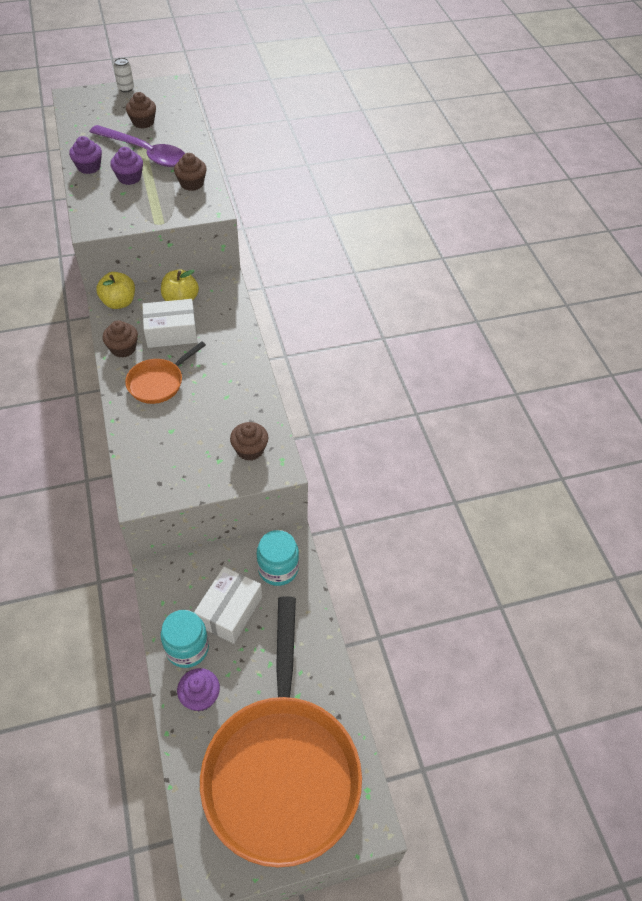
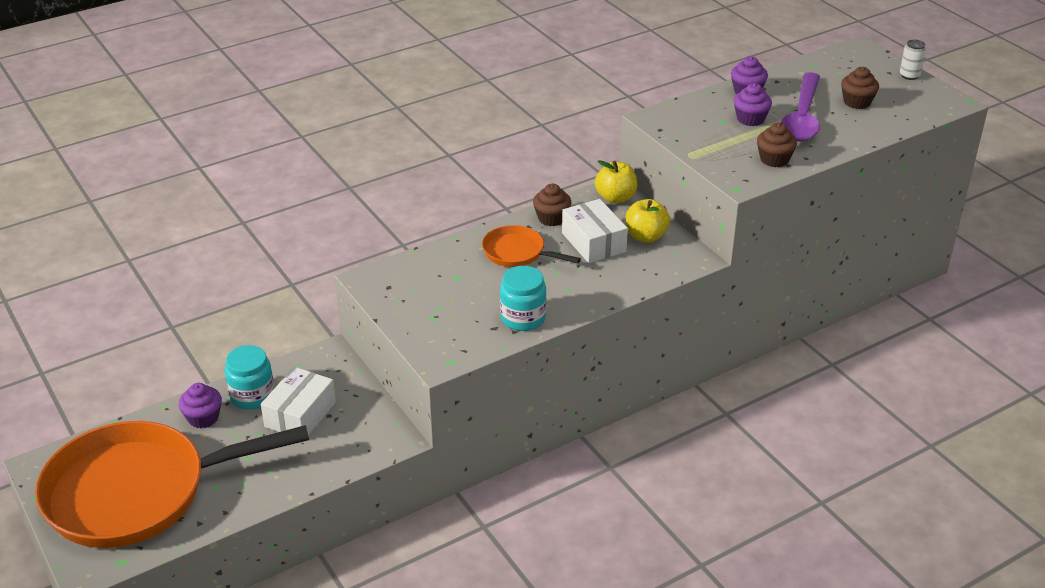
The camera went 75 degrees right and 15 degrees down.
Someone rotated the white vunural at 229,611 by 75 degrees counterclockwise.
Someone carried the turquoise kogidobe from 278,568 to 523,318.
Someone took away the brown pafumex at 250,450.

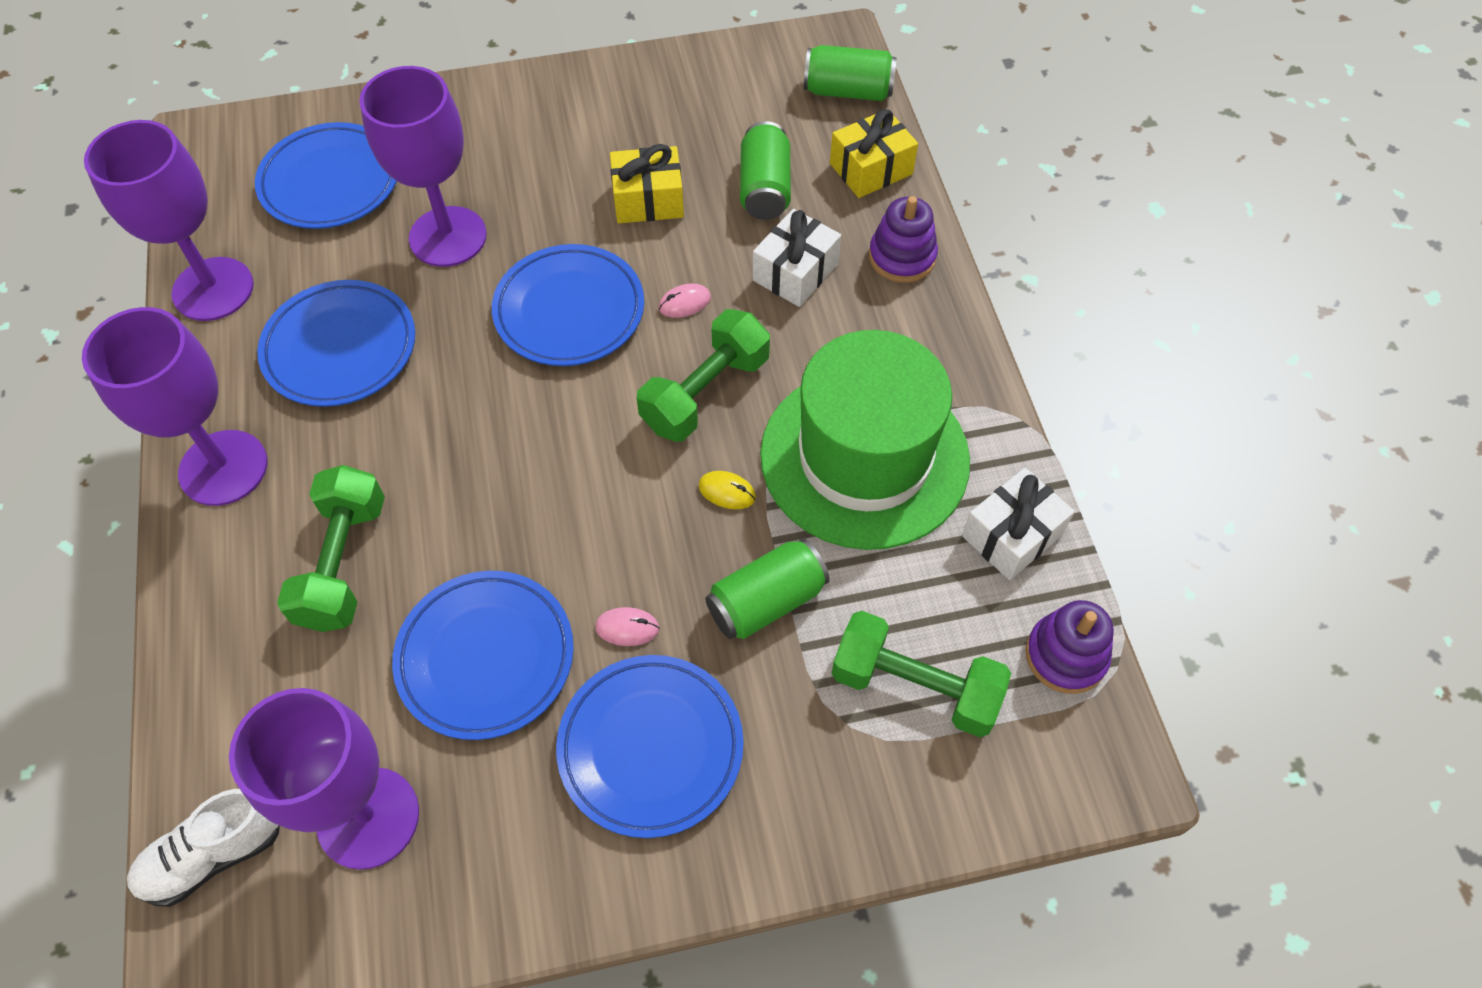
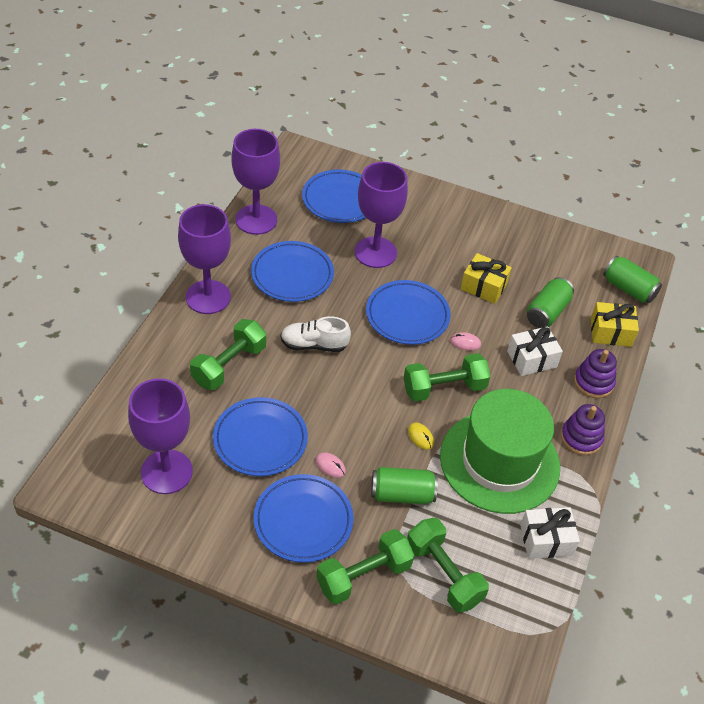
The camera went 30 degrees right and 10 degrees down.
Someone carried the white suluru from 214,855 to 314,345.
Someone put down the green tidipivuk at 363,576.
Someone carried the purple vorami from 1065,655 to 581,438.

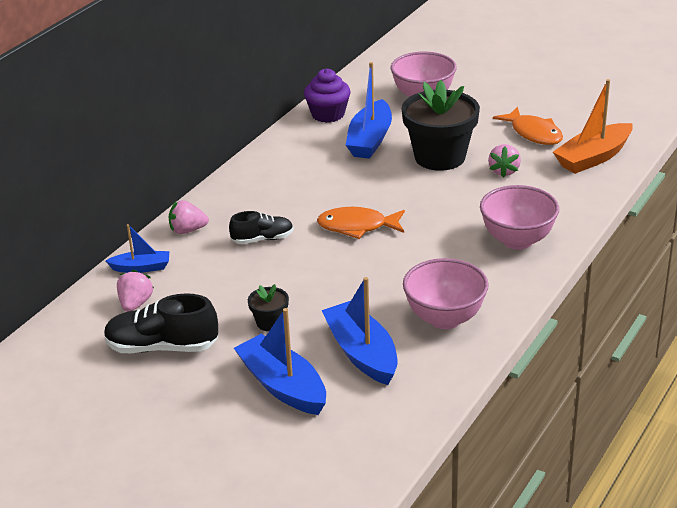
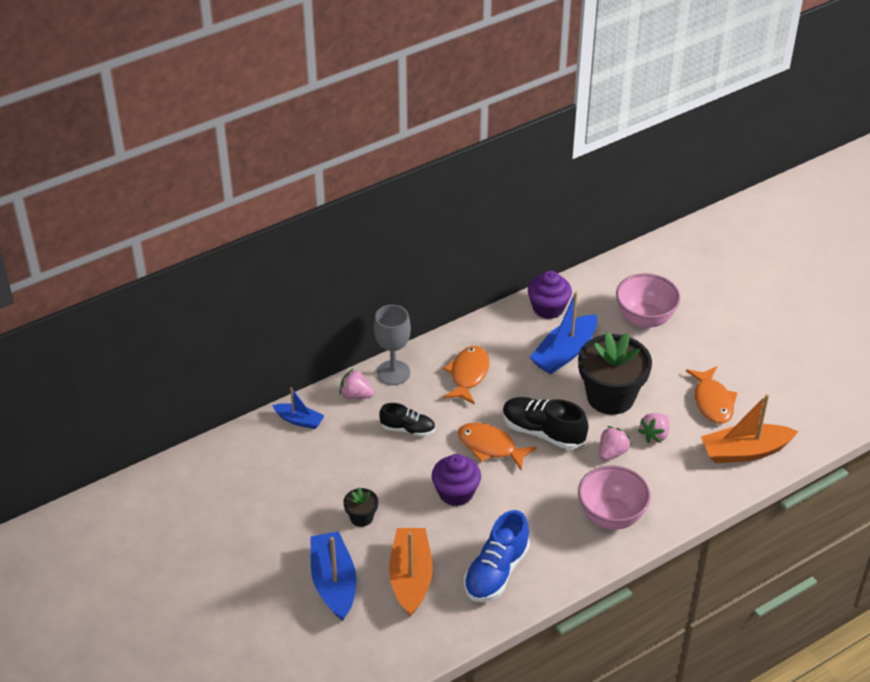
The camera went 25 degrees right and 10 degrees up.
Someone put down the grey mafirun at 393,373.
Someone repainted the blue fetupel at 362,353, which became the orange fetupel at 411,578.
Someone put down the purple pafumex at 456,493.
Someone put down the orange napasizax at 468,375.
Someone swapped the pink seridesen at 444,318 for the blue suluru at 496,572.
Someone carried the black suluru from 162,347 to 543,432.
Someone carried the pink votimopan from 135,304 to 612,453.

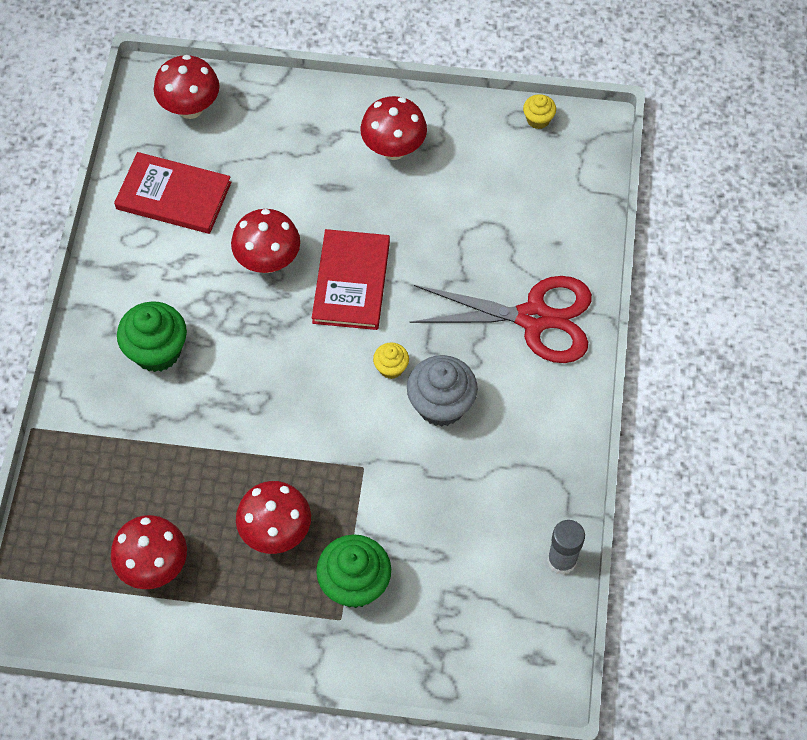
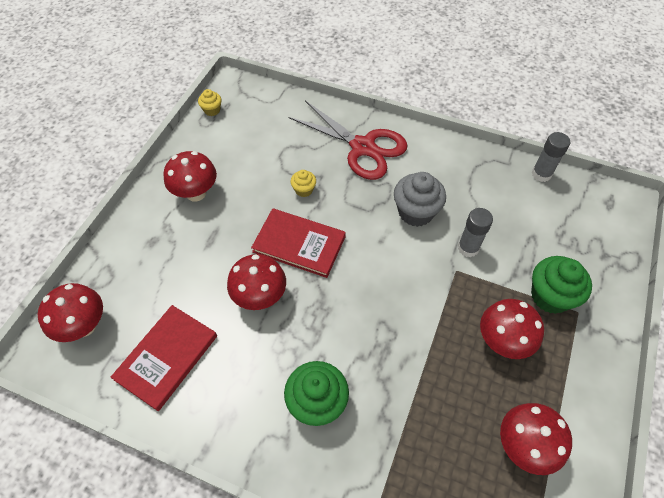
The camera went 75 degrees left and 5 degrees down.
Someone rotated the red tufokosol at 534,318 by 105 degrees clockwise.
Someone carried the yellow pafumex from 391,368 to 304,190.
Someone put down the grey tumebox at 468,248.

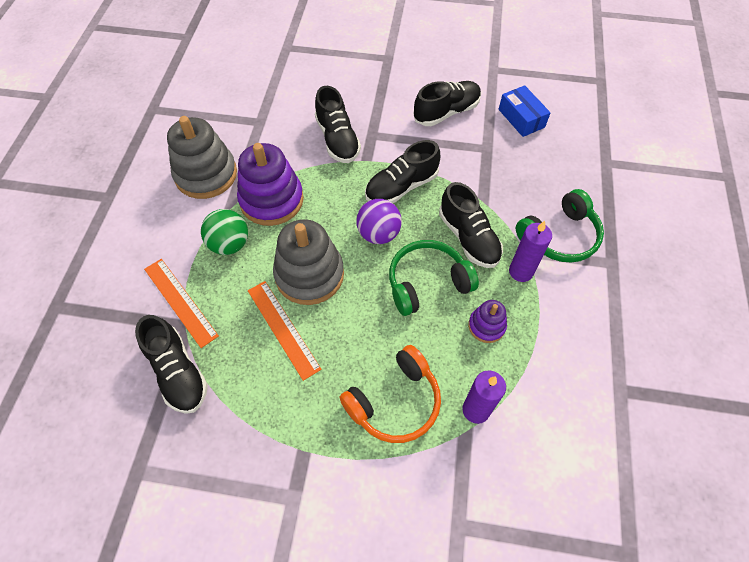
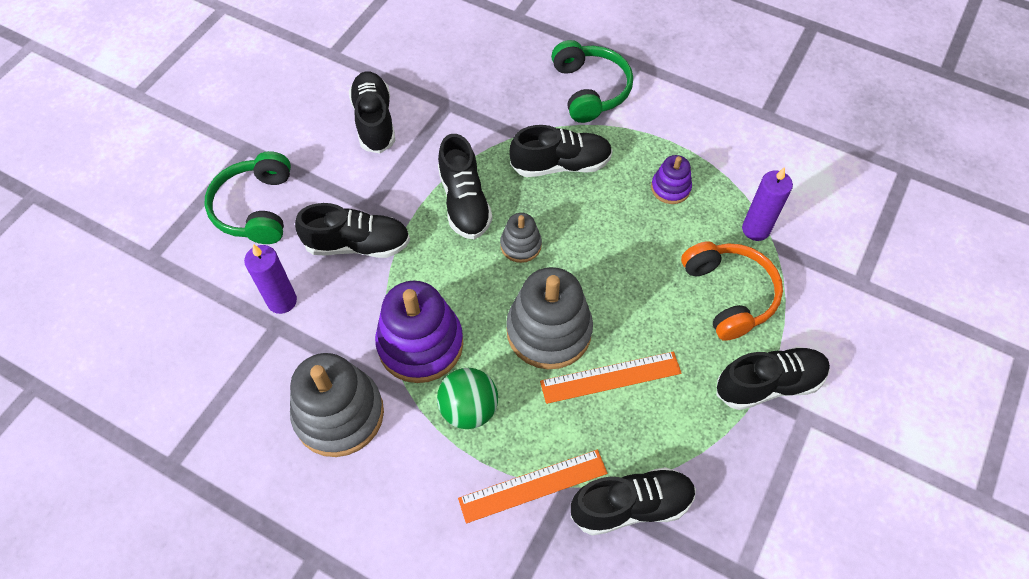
The camera went 70 degrees left and 0 degrees up.
Someone carried the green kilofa from 427,282 to 255,208.
Someone carried the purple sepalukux from 521,271 to 282,301.
Someone swapped the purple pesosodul at 378,234 for the grey vorami at 520,245.
Someone put down the black suluru at 769,384.
Someone took away the blue vunural at 521,118.

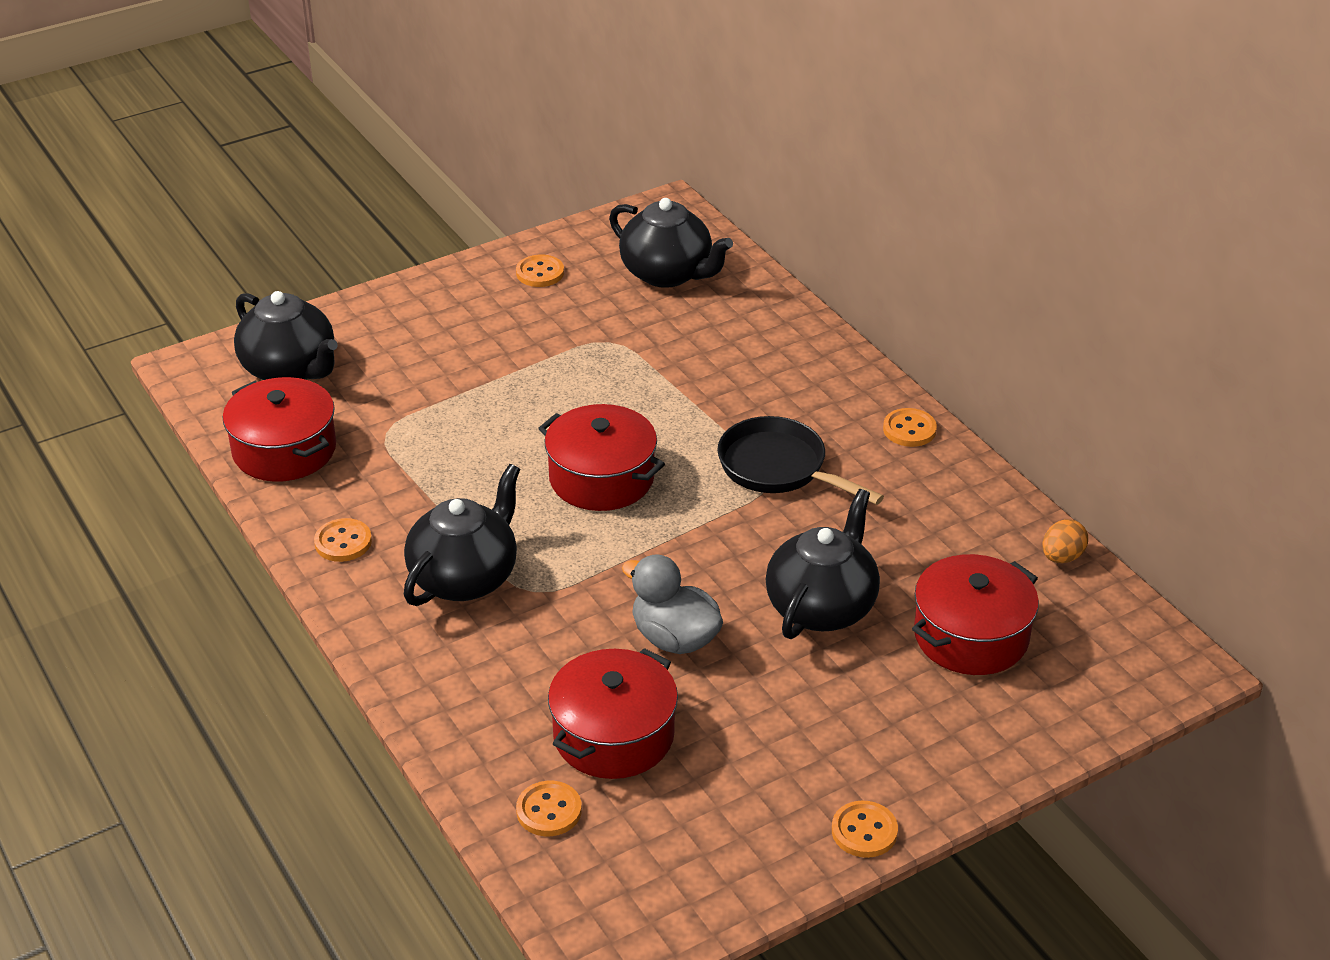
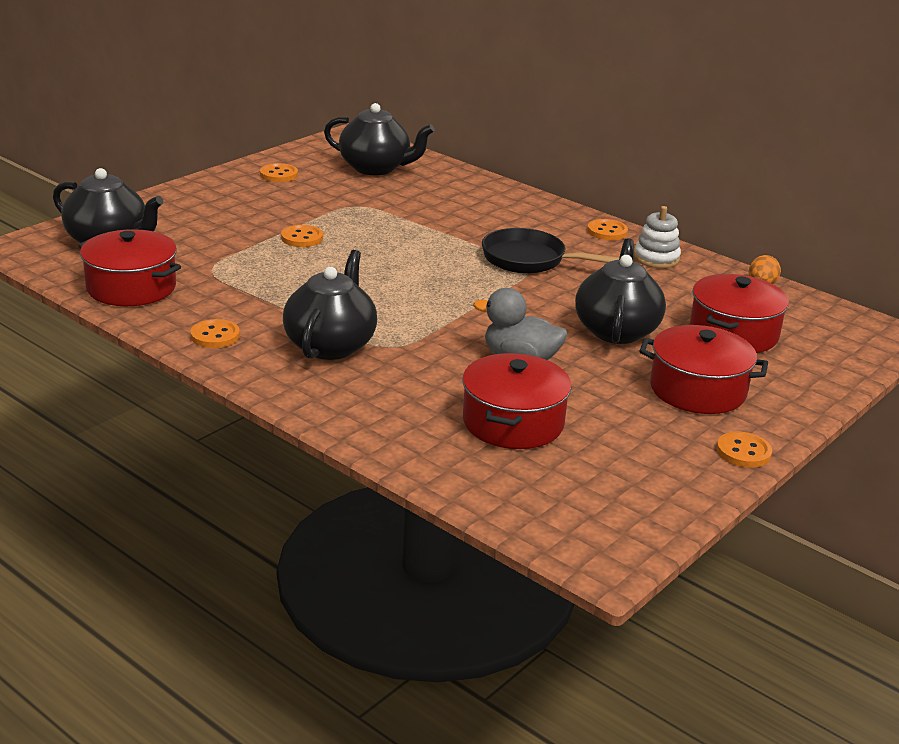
The camera went 20 degrees left and 10 degrees down.
Someone carried the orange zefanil from 549,811 to 302,238.
Someone put down the white vorami at 656,258.
Someone carried the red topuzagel from 601,478 to 697,390.

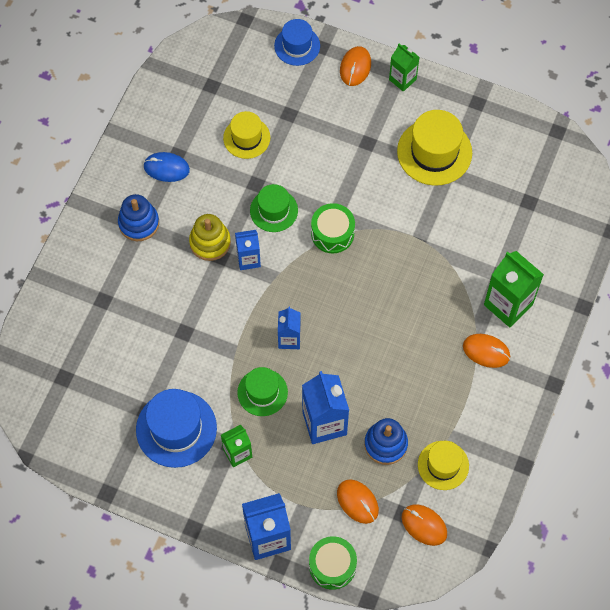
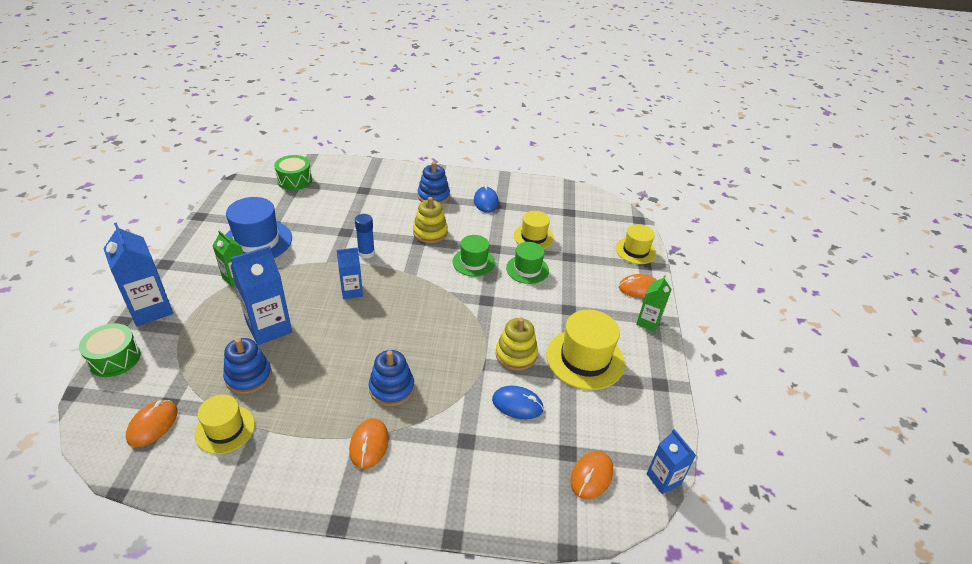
The camera went 70 degrees right and 25 degrees down.
Someone carried the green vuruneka from 332,233 to 294,180.
Someone put down the blue tumebox at 366,253.
Someone put down the blue vorami at 391,388.
Someone put down the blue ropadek at 517,404.
Someone put down the yellow vorami at 516,354.
Someone carried the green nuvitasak from 262,392 to 527,269.
Someone carried the orange ropadek from 357,502 to 591,476.
Someone repainted the blue nuvitasak at 297,46, which became the yellow nuvitasak at 635,251.
Someone carried the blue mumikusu from 248,259 to 663,479.
Someone took away the green mumikusu at 508,305.

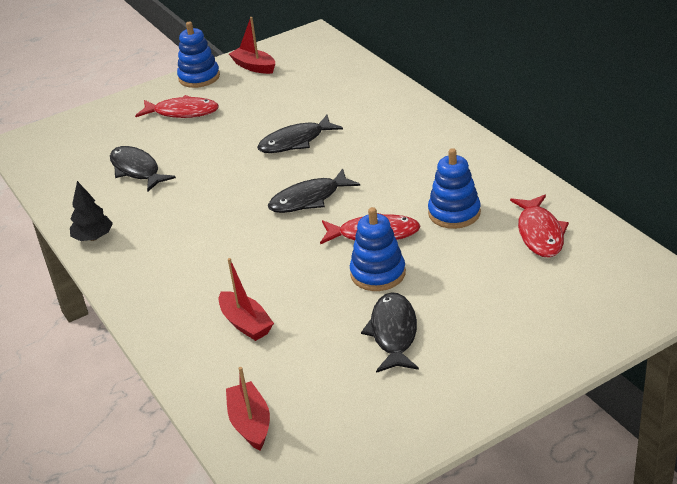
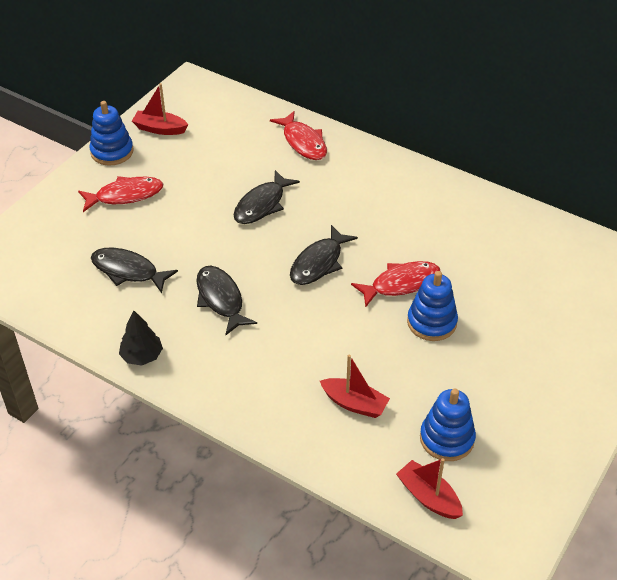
The camera went 30 degrees left and 10 degrees up.
Someone carried the black napasizax from 393,333 to 221,299.
Someone carried the red napasizax from 540,233 to 303,142.
Someone carried the blue vorami from 454,213 to 447,439.

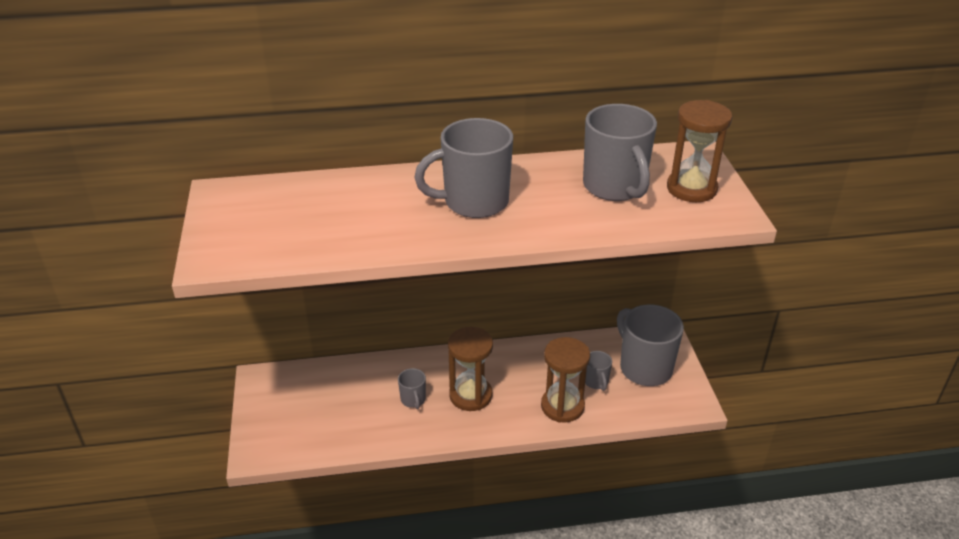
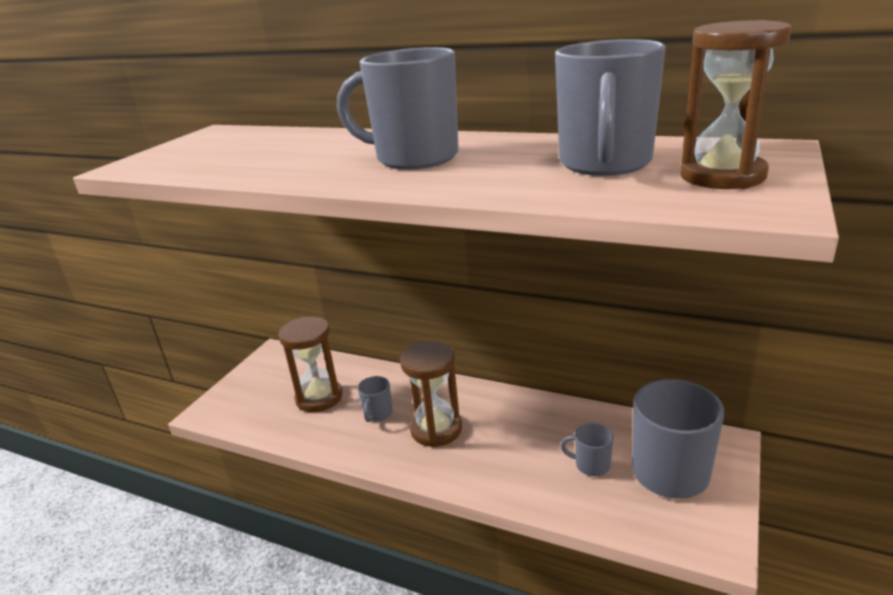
The camera went 35 degrees right and 10 degrees down.
Someone carried the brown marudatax from 562,406 to 319,397.
Someone rotated the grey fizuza at 596,382 by 90 degrees clockwise.

